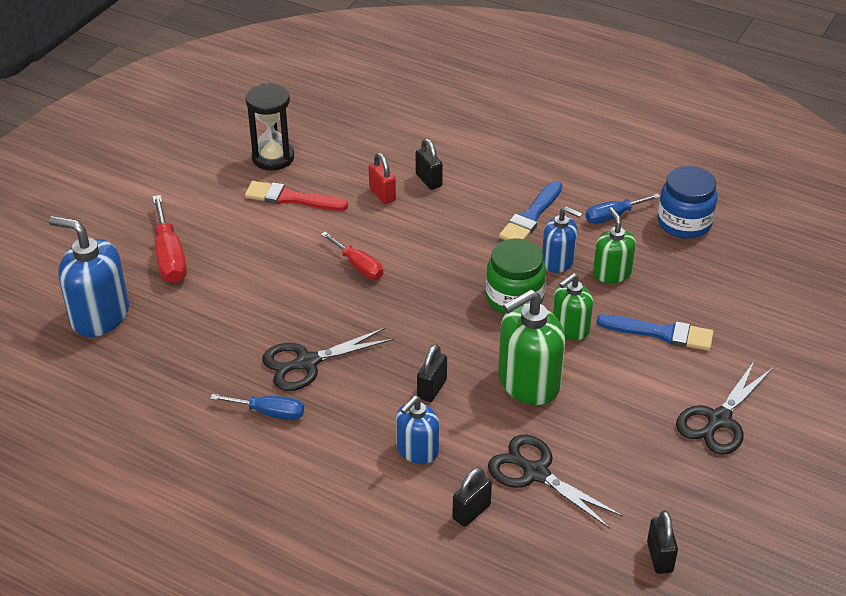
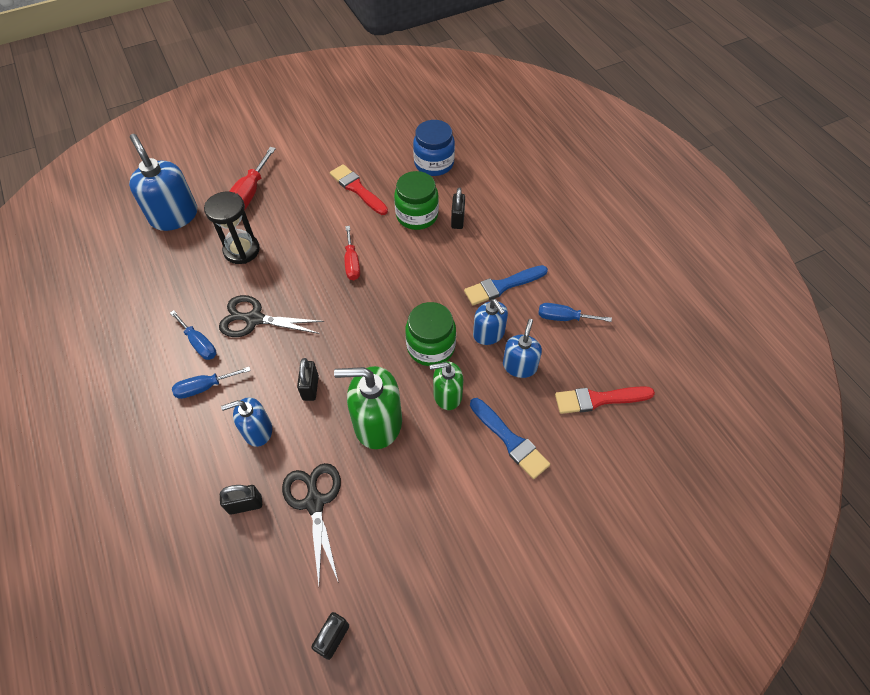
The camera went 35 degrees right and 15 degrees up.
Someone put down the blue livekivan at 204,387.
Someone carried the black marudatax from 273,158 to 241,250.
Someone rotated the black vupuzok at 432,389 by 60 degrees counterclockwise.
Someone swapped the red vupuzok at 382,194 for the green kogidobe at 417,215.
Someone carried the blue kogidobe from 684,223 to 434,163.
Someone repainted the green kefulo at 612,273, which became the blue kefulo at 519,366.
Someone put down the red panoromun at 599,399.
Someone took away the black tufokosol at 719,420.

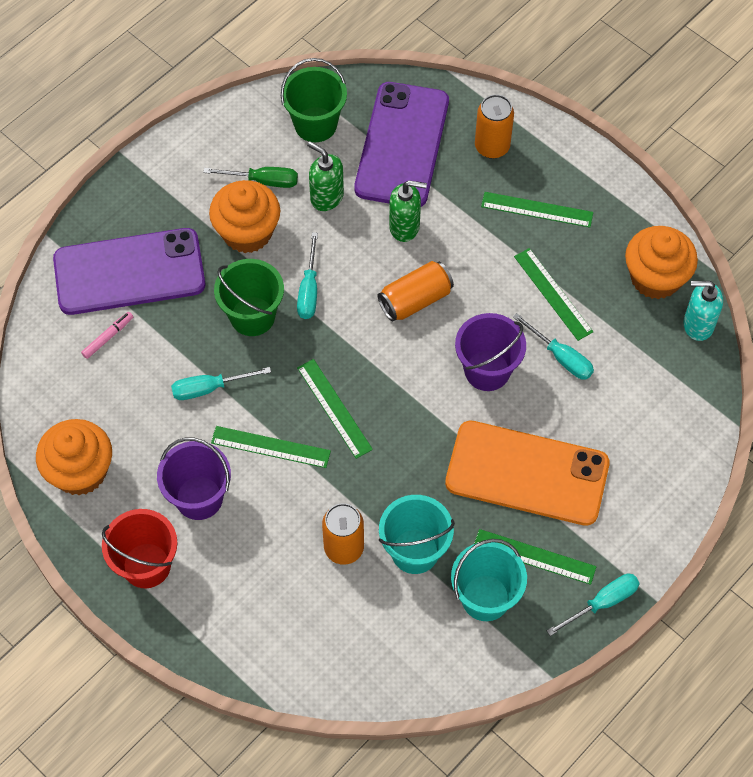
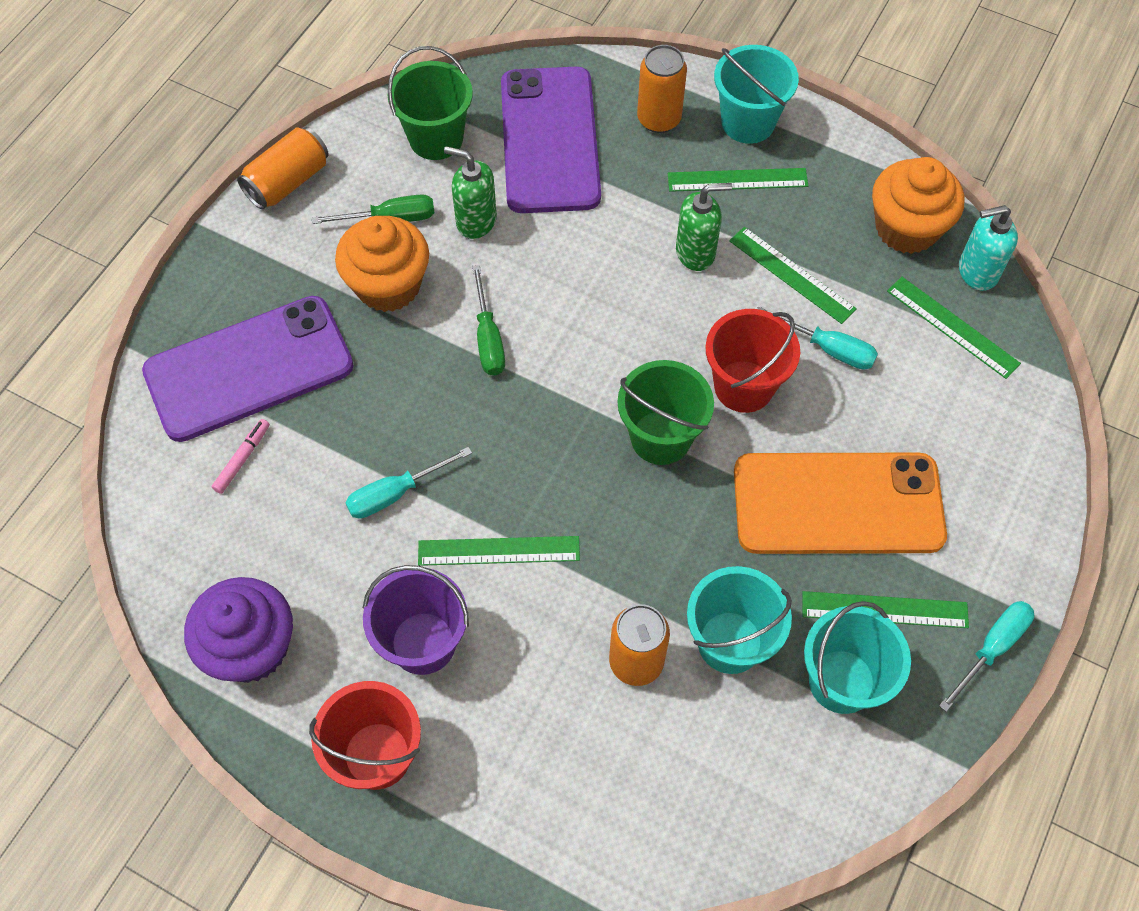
The camera went 15 degrees left and 0 degrees up.
Someone repainted the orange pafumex at 80,471, which became the purple pafumex at 251,647.
Someone carried the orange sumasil from 415,300 to 288,182.
Someone repainted the turquoise livekivan at 309,290, which became the green livekivan at 488,338.
Someone carried the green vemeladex from 252,316 to 661,437.
Someone carried the green kefulo from 405,227 to 696,252.
Someone repainted the purple vemeladex at 487,370, which became the red vemeladex at 743,386.
Someone put down the turquoise vemeladex at 748,122.
Someone carried the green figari from 334,408 to 952,327.

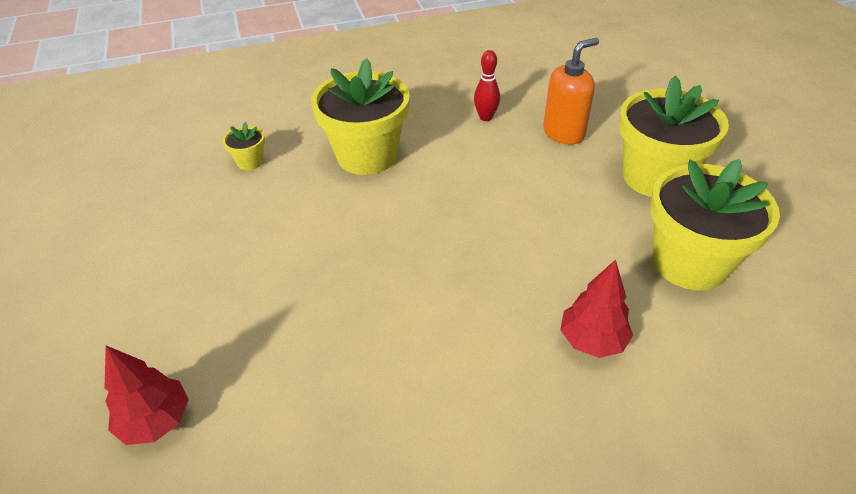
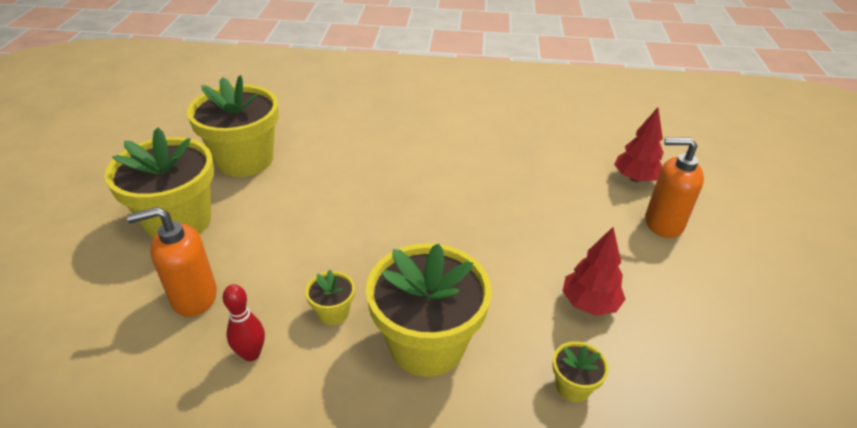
The camera went 160 degrees left and 5 degrees down.
Someone put down the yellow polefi at 333,312.
Someone carried the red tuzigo from 592,340 to 589,303.
Someone put down the orange kefulo at 663,223.

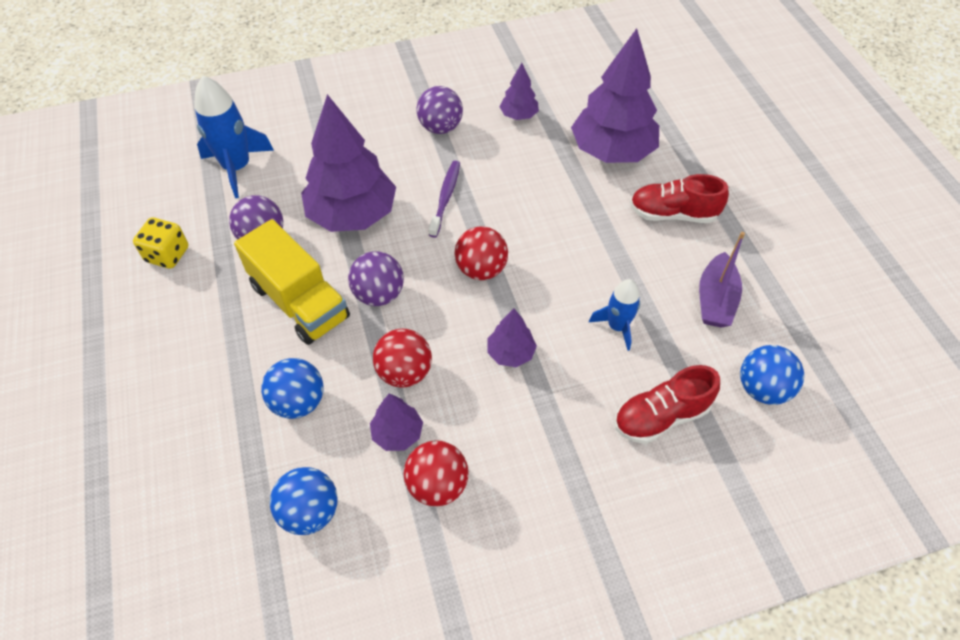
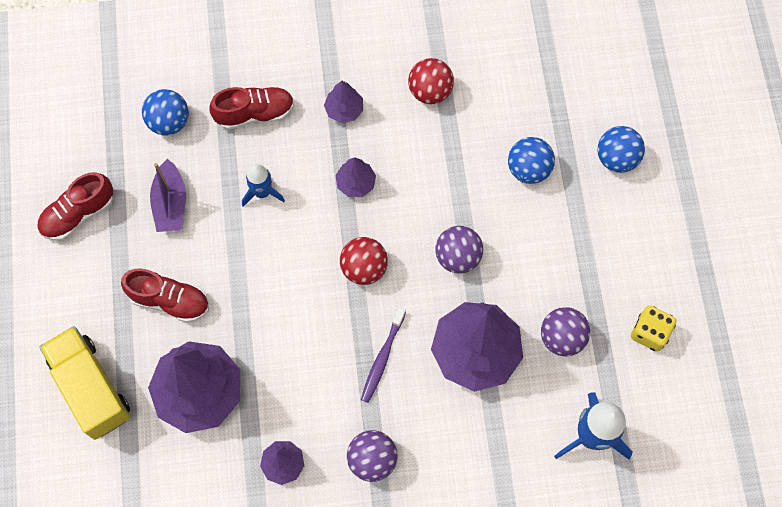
The camera went 170 degrees left and 15 degrees up.
Someone put down the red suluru at 78,214.
Someone carried the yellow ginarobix from 299,301 to 91,388.
Someone rotated the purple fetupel at 715,300 by 150 degrees clockwise.
Someone carried the purple tuzigo from 397,433 to 344,110.
Someone carried the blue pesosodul from 310,512 to 616,158.
Someone took away the red pesosodul at 404,372.

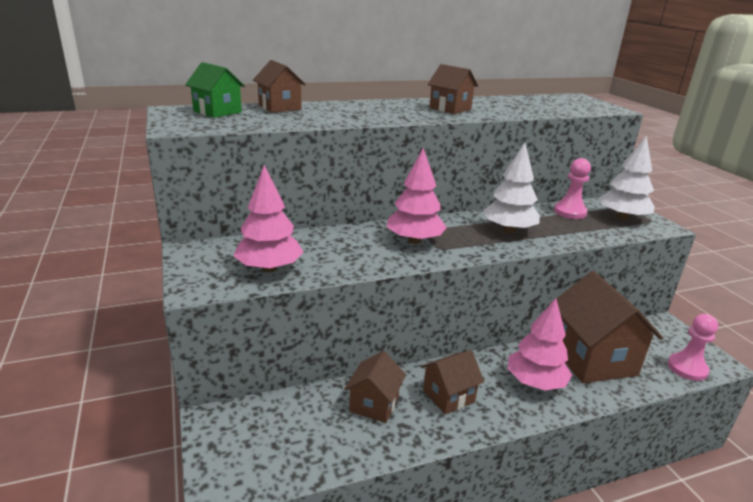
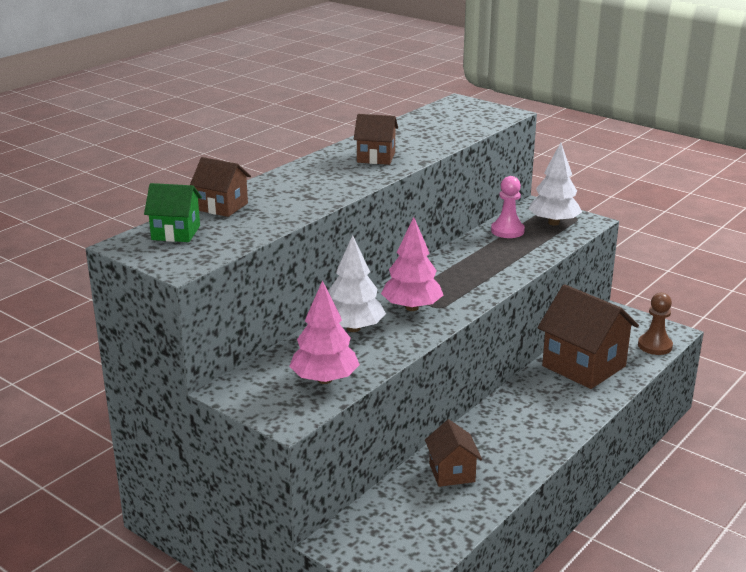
The camera went 30 degrees left and 0 degrees up.
Someone carried the white tuzigo from 508,230 to 353,328.
Someone repainted the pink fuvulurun at 687,368, which became the brown fuvulurun at 655,346.
Someone took away the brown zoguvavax at 448,396.
Someone took away the pink tuzigo at 535,382.

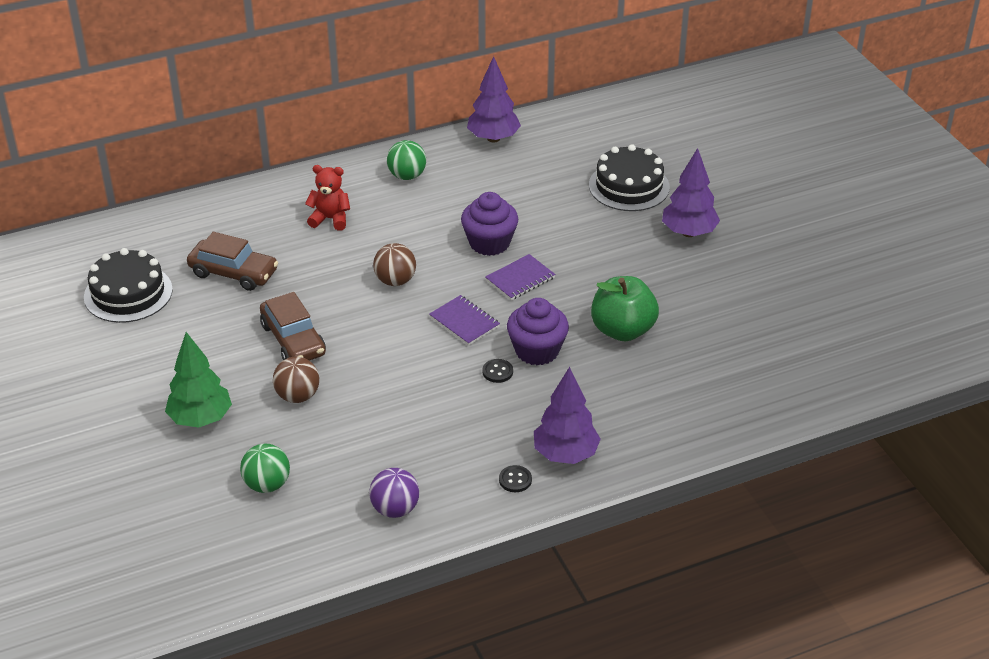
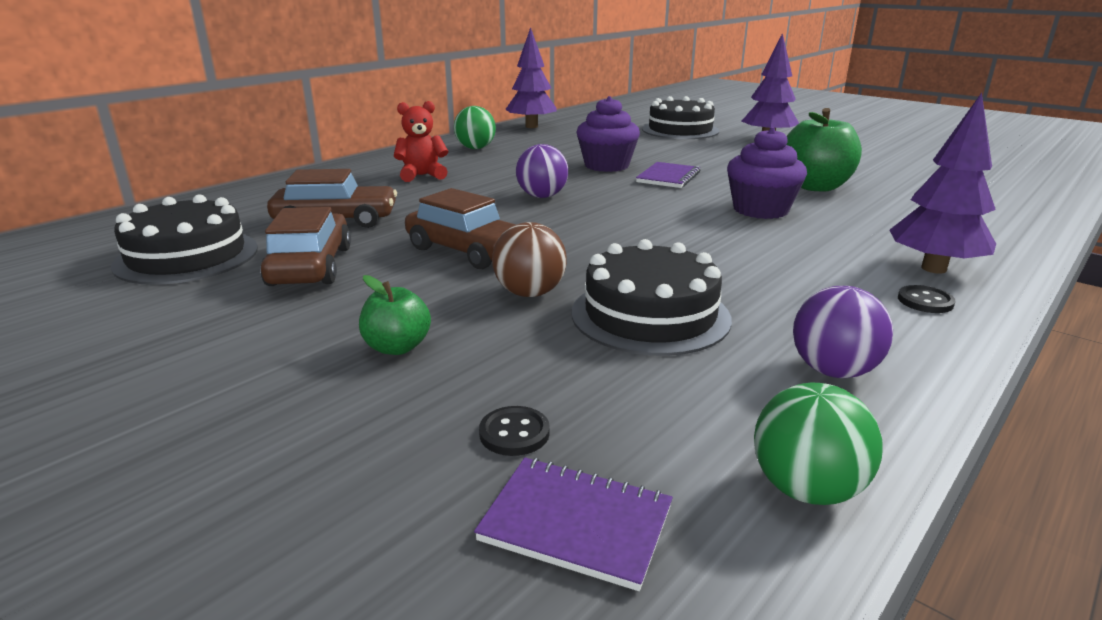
The camera went 25 degrees left and 15 degrees down.
Someone put down the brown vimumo at 311,266.
Someone swapped the green tuzigo at 201,419 for the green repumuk at 397,347.
Someone carried the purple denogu from 464,322 to 576,523.
Someone carried the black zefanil from 497,372 to 514,433.
Someone repainted the brown pesosodul at 395,281, which became the purple pesosodul at 542,196.
Someone put down the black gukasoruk at 650,315.
Someone carried the green pesosodul from 267,484 to 806,489.

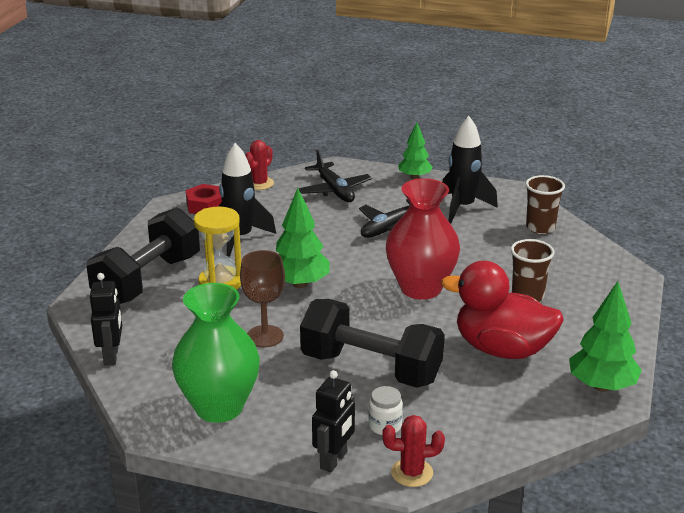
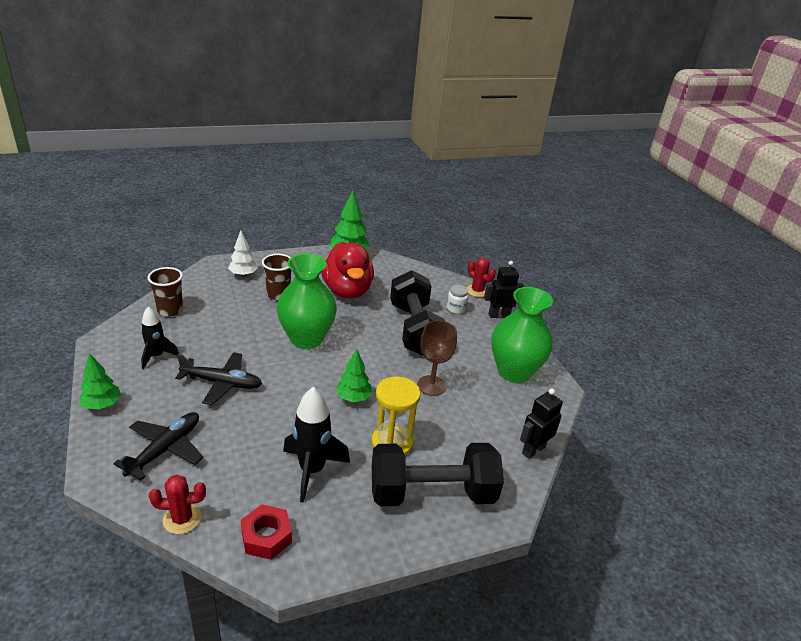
The camera went 130 degrees left and 5 degrees up.
Someone scaled the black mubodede at 462,208 by 0.64.
Someone put down the white tuzigo at 243,274.
Someone repainted the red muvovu at 421,288, which became the green muvovu at 306,339.
Someone scaled the green tuzigo at 300,284 by 0.66.

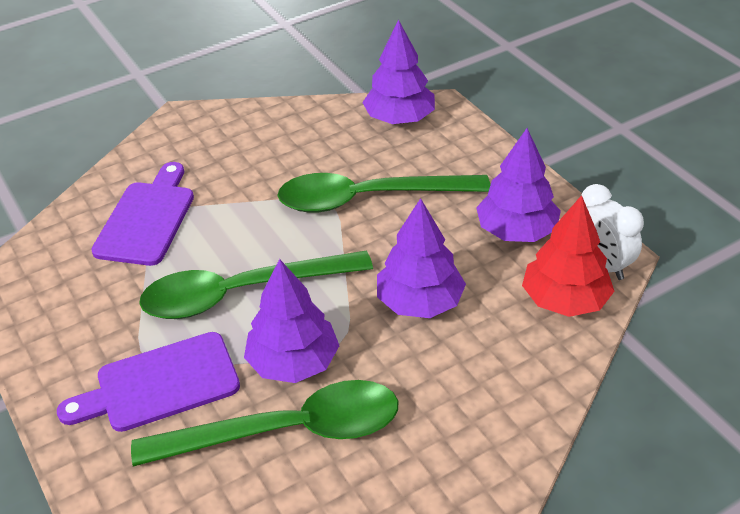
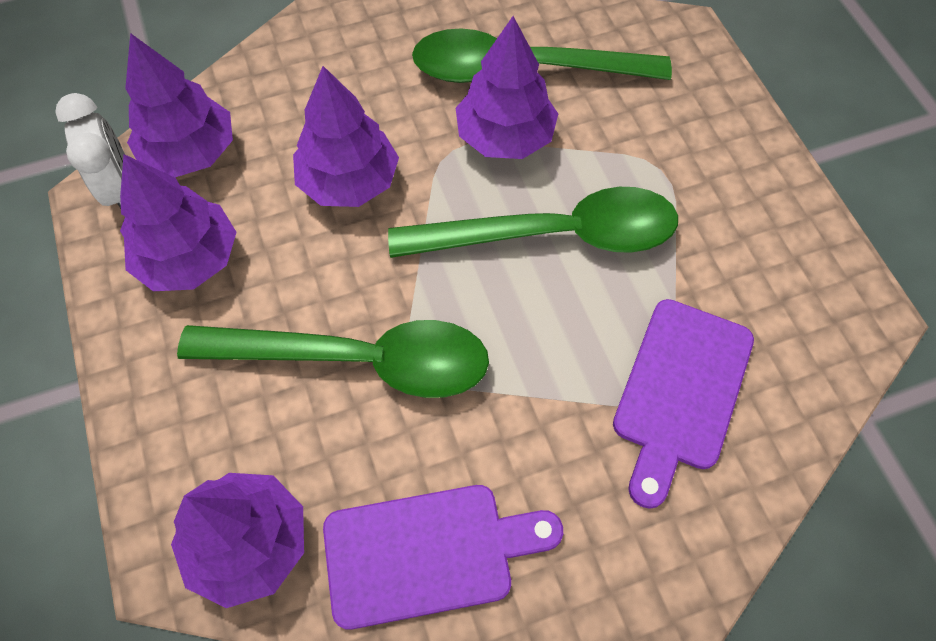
The camera went 170 degrees left and 20 degrees up.
Someone repainted the red tuzigo at 565,300, which became the purple tuzigo at 190,152.
Someone carried the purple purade from 160,384 to 428,552.

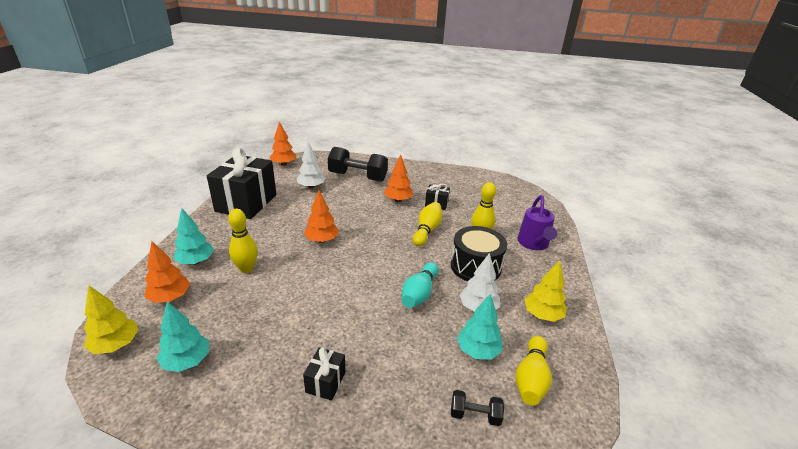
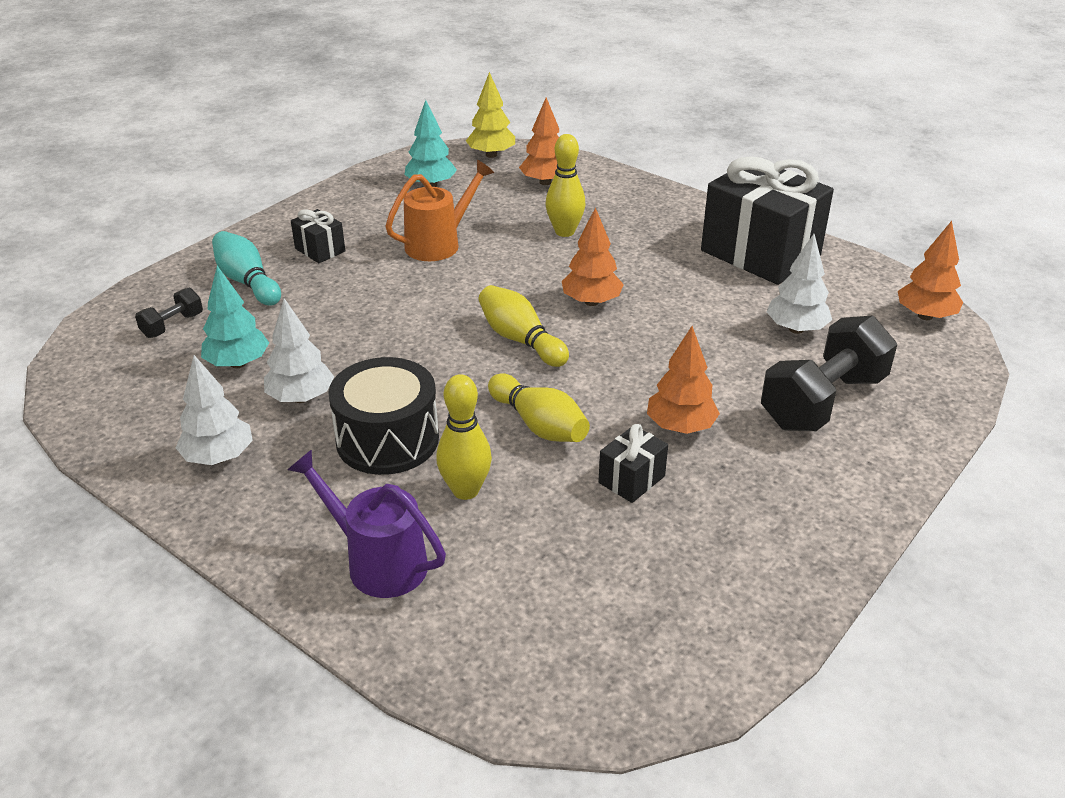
The camera went 120 degrees right and 5 degrees up.
Someone repainted the yellow tuzigo at 542,315, which became the white tuzigo at 219,457.
Someone carried the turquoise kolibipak from 419,293 to 247,282.
Someone put down the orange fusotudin at 439,243.
Someone carried the yellow kolibipak from 531,379 to 520,340.
Someone took away the turquoise tuzigo at 196,261.

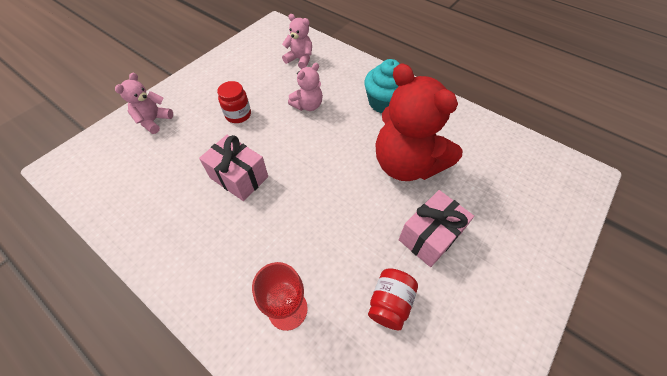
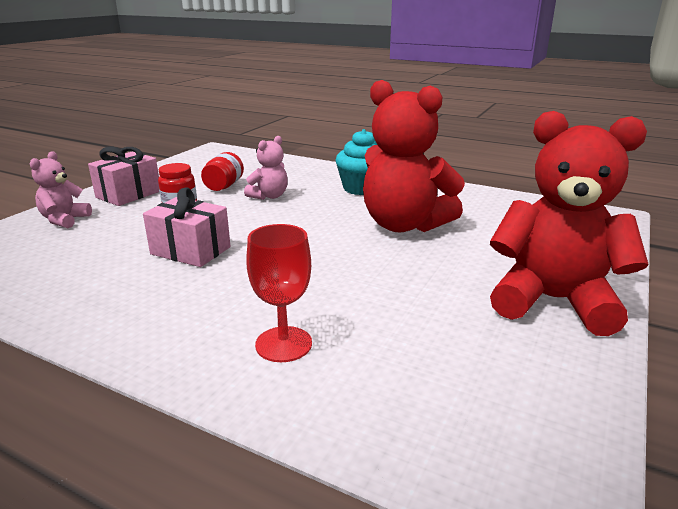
The camera went 10 degrees left and 30 degrees down.
Someone carried the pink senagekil from 430,236 to 129,194.
Someone carried the red kogidobe from 390,303 to 224,186.
Someone put down the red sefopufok at 553,301.
Someone took away the pink sefopufok at 300,59.

